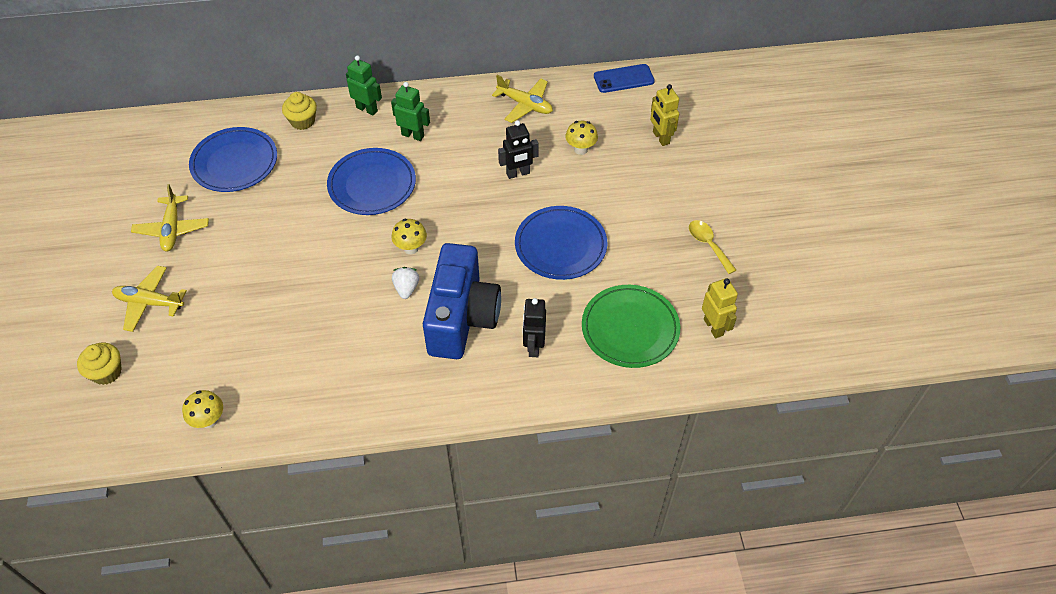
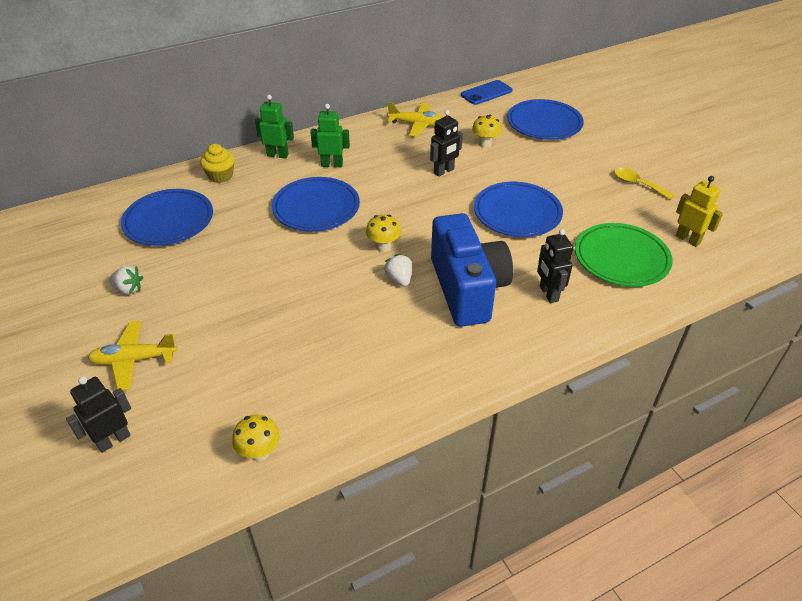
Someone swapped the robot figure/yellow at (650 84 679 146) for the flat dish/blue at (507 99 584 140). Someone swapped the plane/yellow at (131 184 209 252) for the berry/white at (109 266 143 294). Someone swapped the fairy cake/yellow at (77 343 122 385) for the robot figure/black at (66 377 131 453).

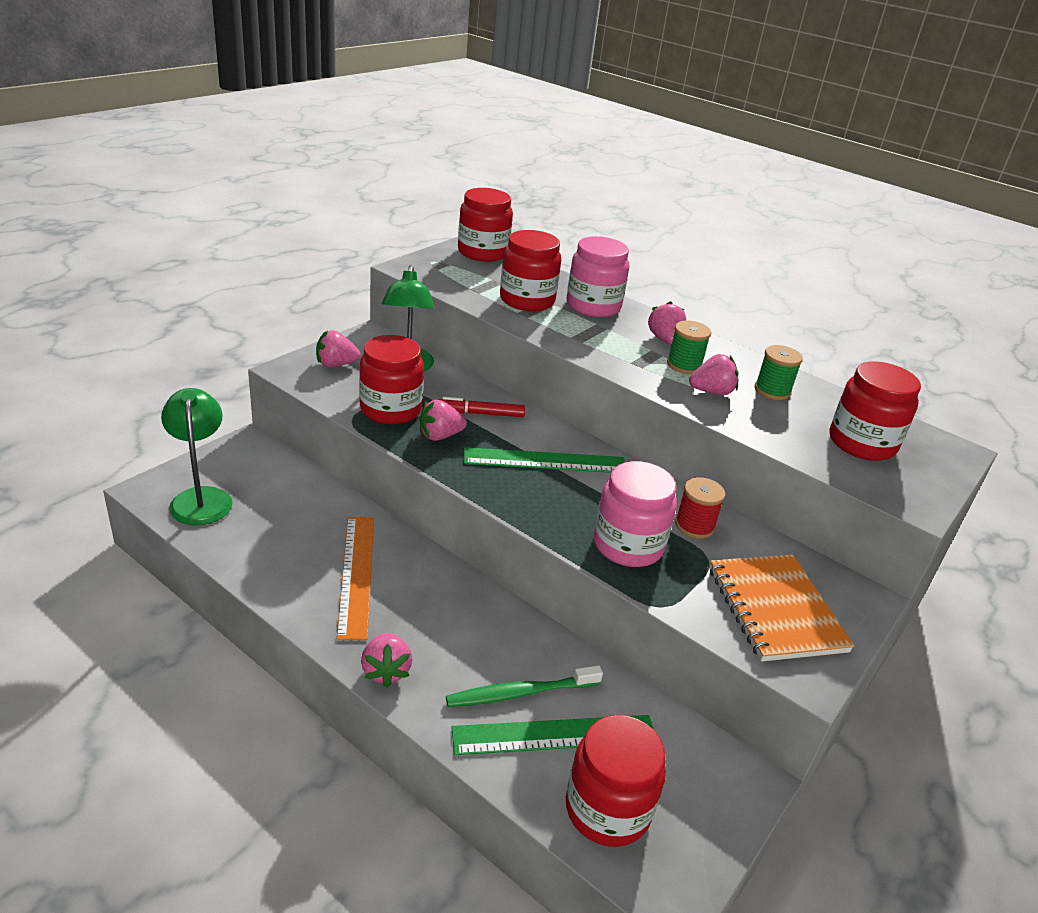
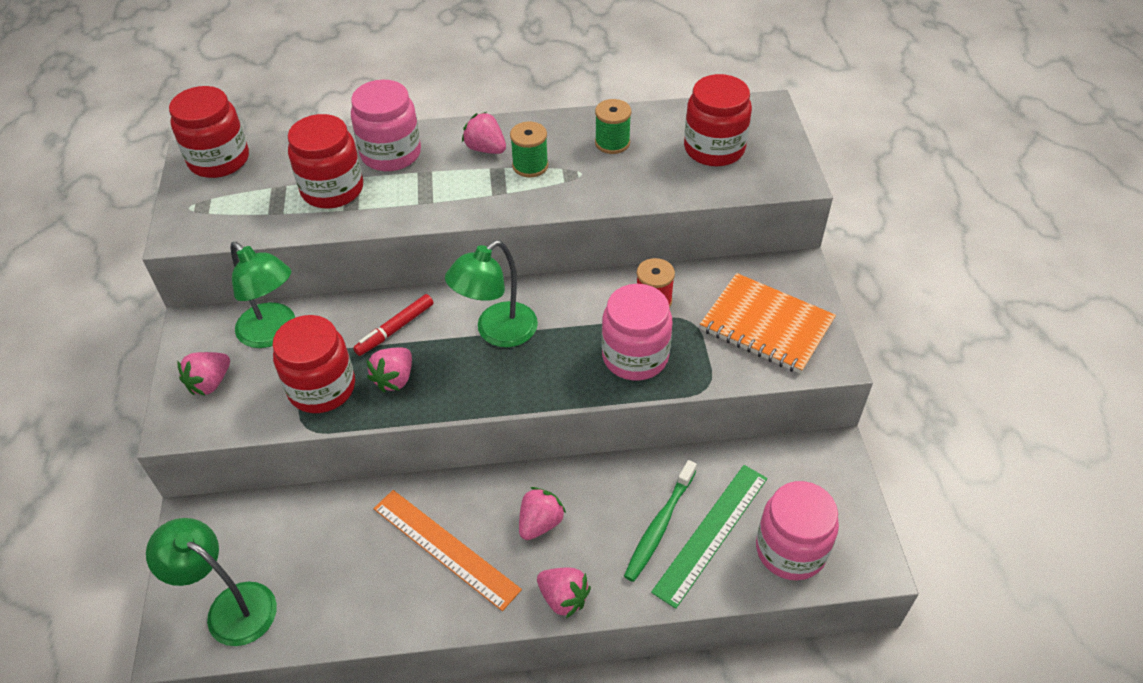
Someone carried the berry/rosy from (689 354 738 395) to (519 487 566 540). Someone swapped the ruler/emerald at (464 447 625 473) for the reading lamp/emerald at (445 240 538 347). Someone repainted the preserve jar/scarlet at (566 715 666 847), which became the preserve jar/rosy at (756 481 839 580).

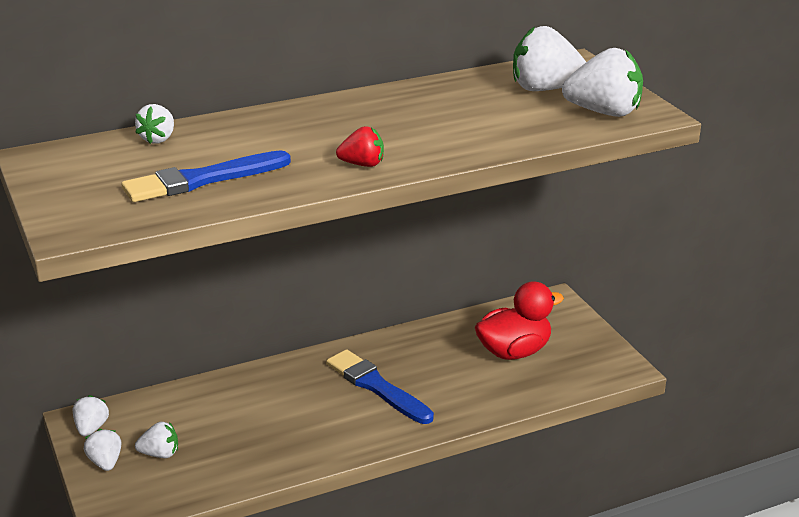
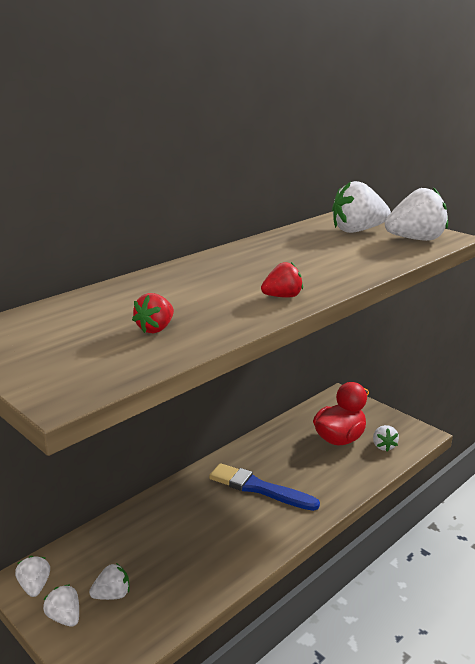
Someone carried the berry/white from (135 104 174 144) to (373 425 399 452). Someone swapped the paintbrush/blue at (122 150 291 202) for the berry/scarlet at (132 293 174 333).

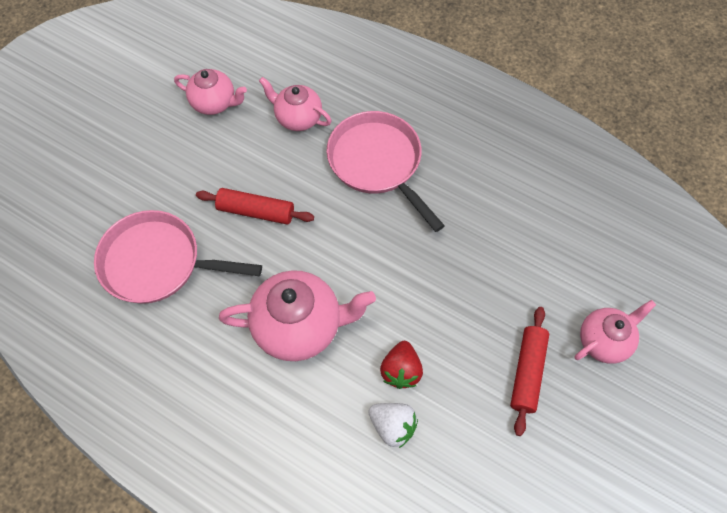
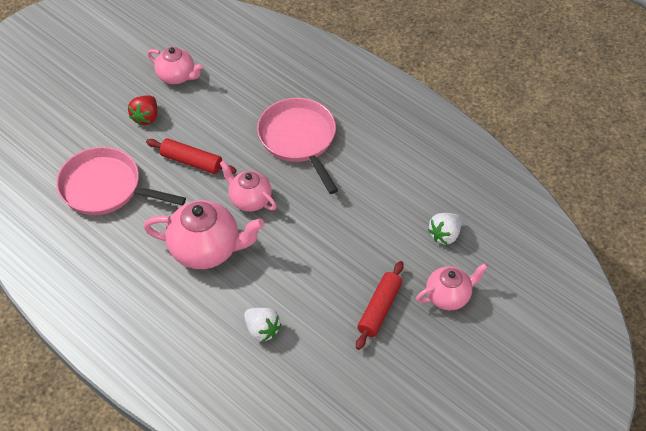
Someone carried the china teapot/rosy from (259 77 332 131) to (220 160 277 212). Someone carried the berry/scarlet from (380 341 423 389) to (128 96 158 126). Someone put down the berry/white at (428 213 462 244).

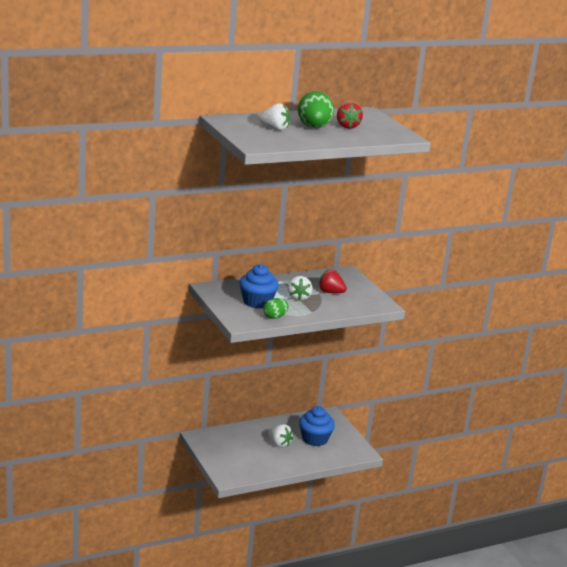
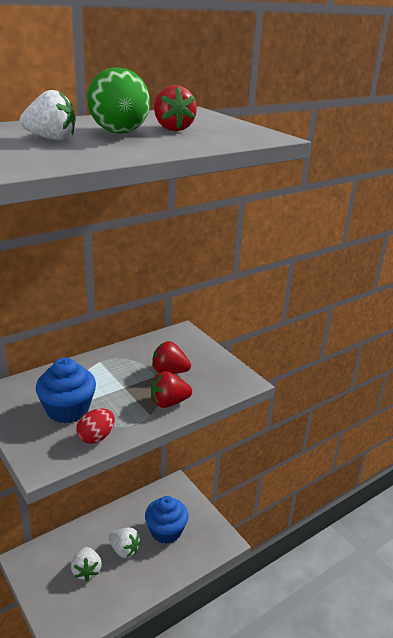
Someone carried the berry/white from (288 276 313 301) to (71 547 102 581). Someone repainted the toy egg/emerald at (263 298 288 319), which became the toy egg/scarlet at (76 409 115 444). Someone put down the berry/scarlet at (151 371 192 408).

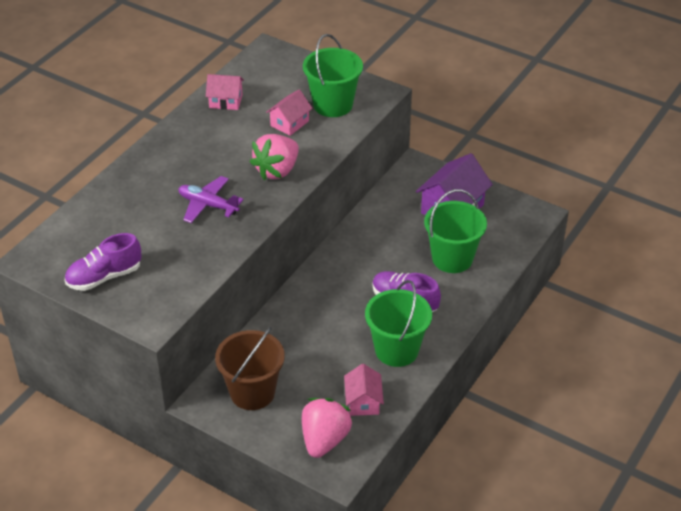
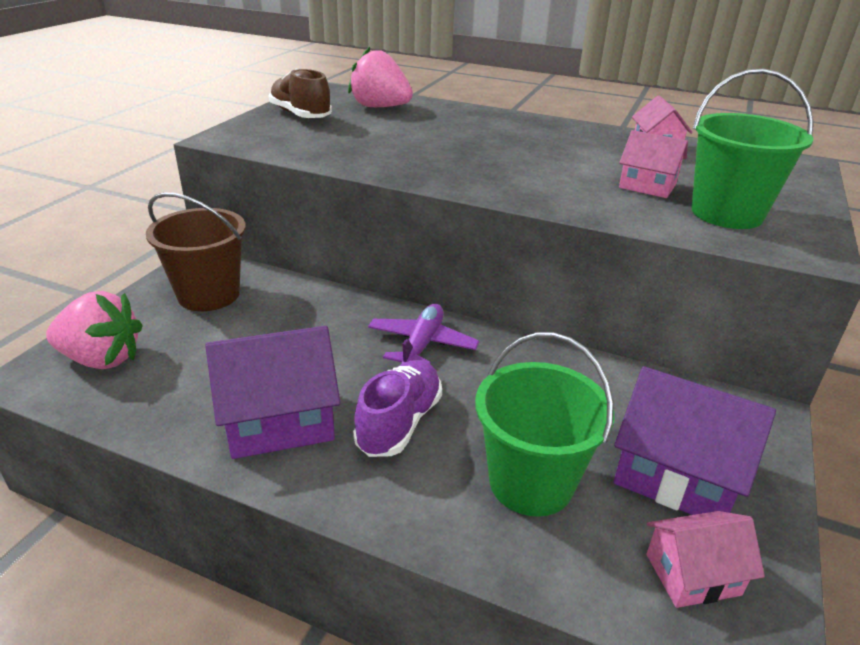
Someone carried the berry/rosy from (250 134 299 180) to (348 47 413 107). Someone carried the plane/royal purple from (178 176 244 223) to (368 304 479 364). Someone repainted the lace-up shoe/royal purple at (65 233 142 291), which became the lace-up shoe/brown at (269 69 332 118). Someone swapped the sand bucket/emerald at (365 280 432 367) for the house/royal purple at (205 326 341 459). Someone carried the house/rosy from (344 364 384 416) to (646 511 765 608).

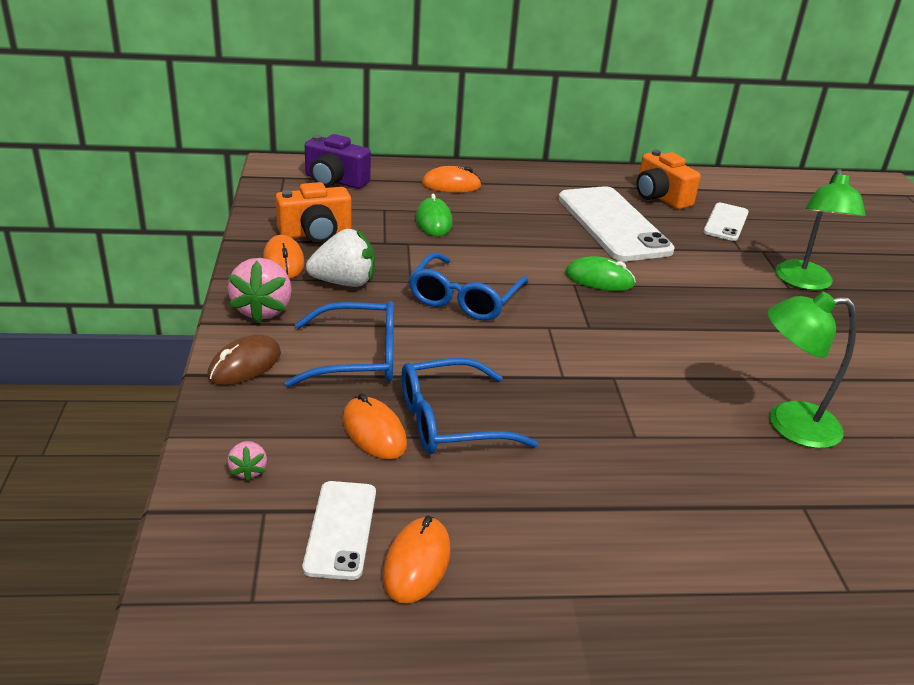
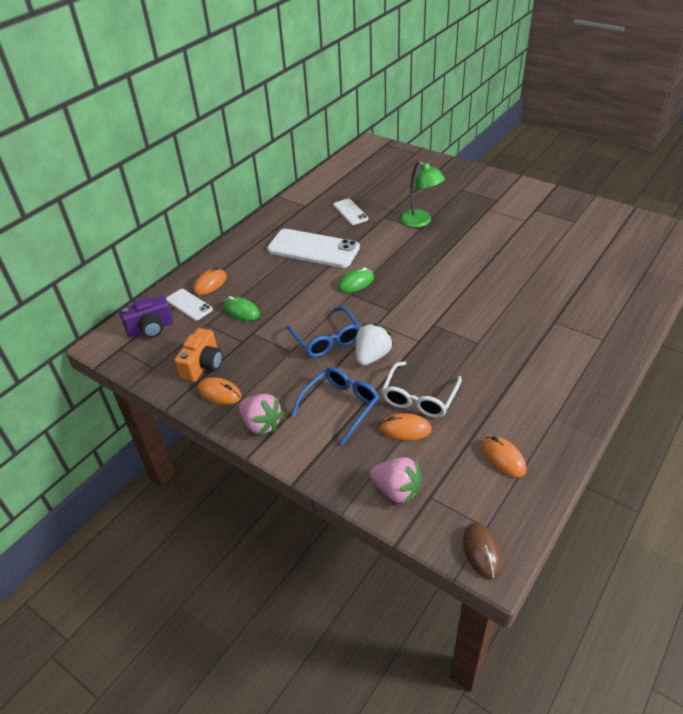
Someone took away the camera/orange at (636 150 701 209). Someone carried the berry/white from (306 229 375 287) to (356 324 394 366). Someone took away the reading lamp/emerald at (767 292 857 449). Someone carried the PC mouse/brown from (207 335 281 386) to (463 523 502 579). Someone repainted the glasses/blue at (402 358 538 454), which became the glasses/white at (381 361 462 418). Someone scaled the berry/rosy at (227 441 267 482) by 2.03. Someone carried the smartphone/white from (303 481 376 580) to (166 289 213 321).

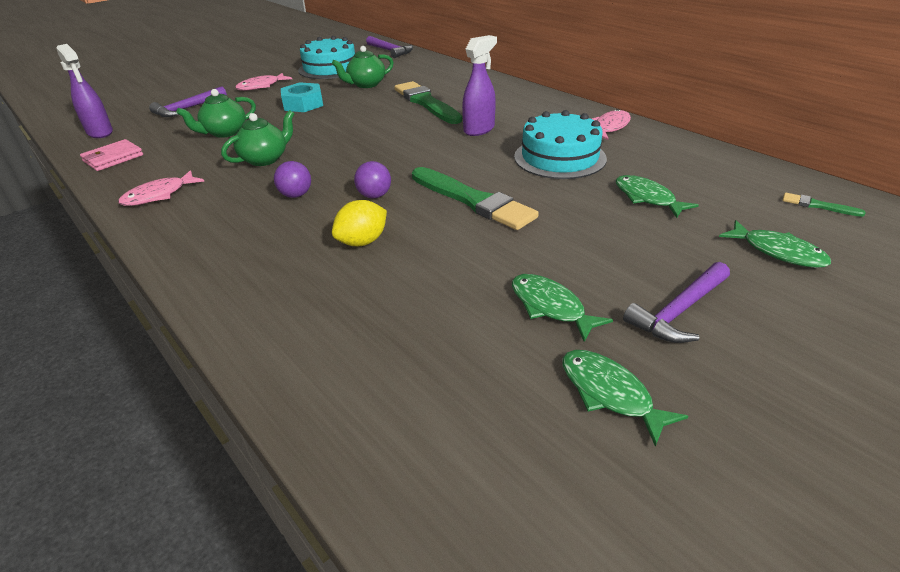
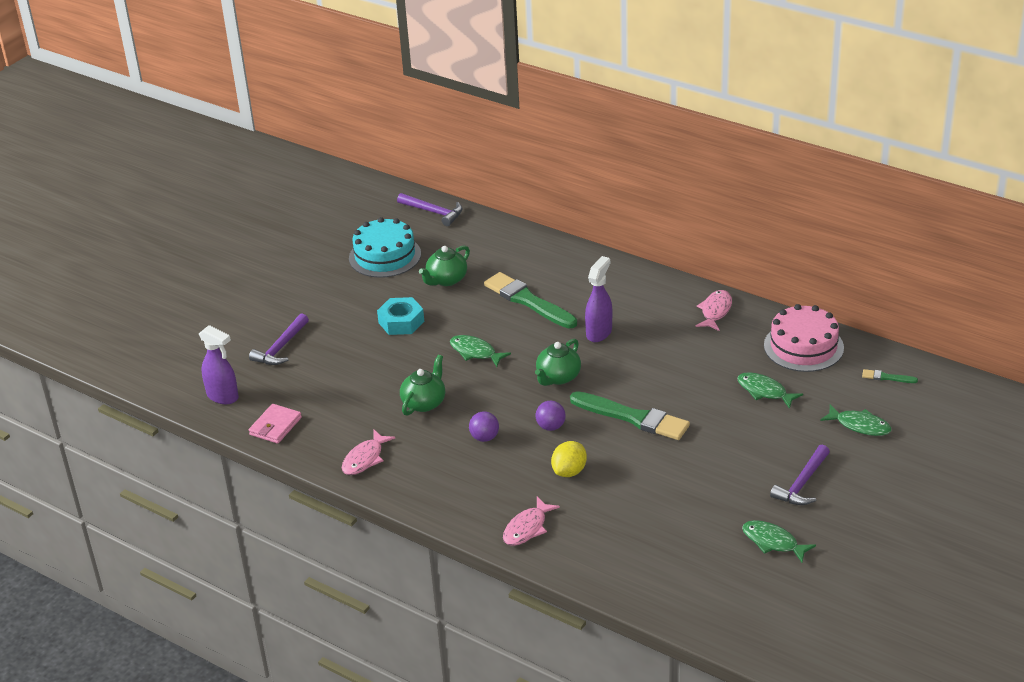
Someone carried the fish/rosy from (235 73 292 91) to (503 497 560 546). Someone carried the china teapot/emerald from (177 89 256 138) to (535 339 581 386). Someone took away the gateau/aqua at (514 110 607 179). Someone carried the fish/emerald from (512 274 613 342) to (450 335 511 367). Someone put down the gateau/rosy at (764 304 844 372).

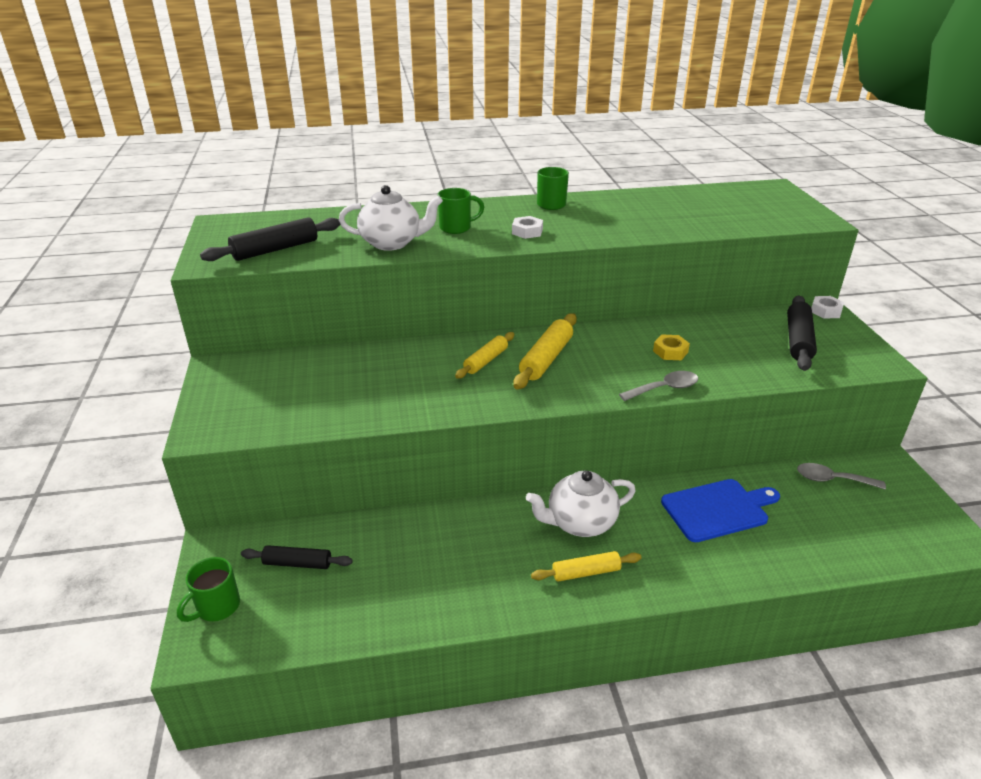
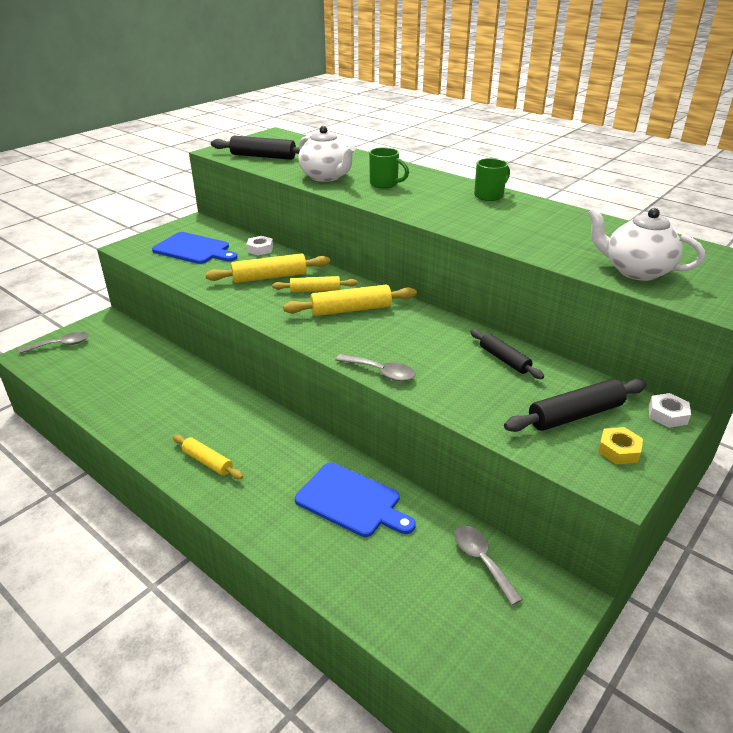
Someone carried the hex nut/white from (512 216 543 239) to (246 236 273 256). Someone carried the hex nut/yellow from (653 334 690 360) to (598 427 643 464). Someone carried the china teapot/white from (526 470 636 537) to (587 208 705 281). Someone carried the rolling pin/black from (241 545 353 569) to (470 329 544 379). Someone swapped the tea mug/emerald at (177 557 240 622) for the tablespoon/gray at (18 332 89 354). Someone put down the bread board/blue at (152 232 237 264). Someone put down the rolling pin/yellow at (205 253 330 283).

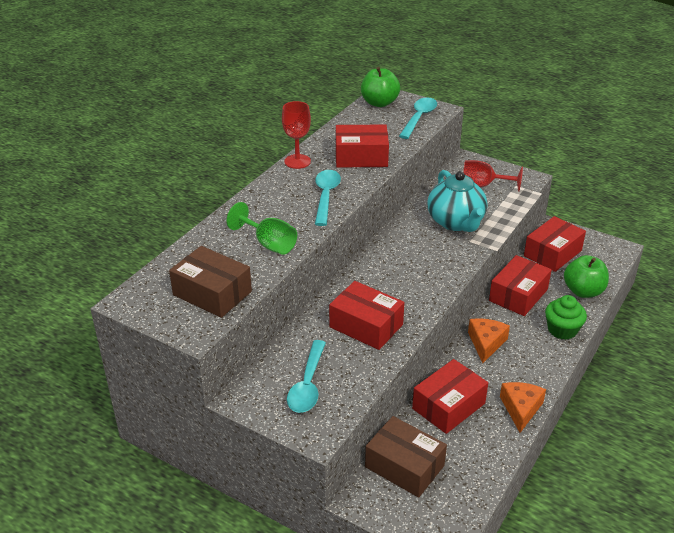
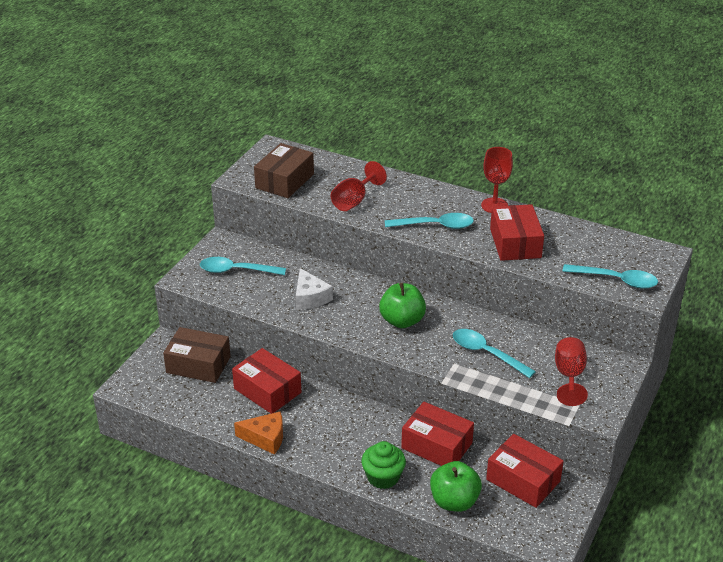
Someone carried the apple fruit/emerald from (361 67 400 107) to (379 283 426 328). Someone swapped the china teapot/aqua at (427 170 487 232) for the tablespoon/aqua at (453 329 536 378). Someone repainted the goblet/emerald at (227 202 297 255), which became the goblet/scarlet at (331 161 387 211). Someone swapped the parcel/scarlet at (329 281 404 350) for the cheese wedge/white at (296 268 333 309). Someone took away the cheese wedge/orange at (468 318 510 363). Someone rotated the parcel/brown at (365 416 447 498) by 75 degrees clockwise.

